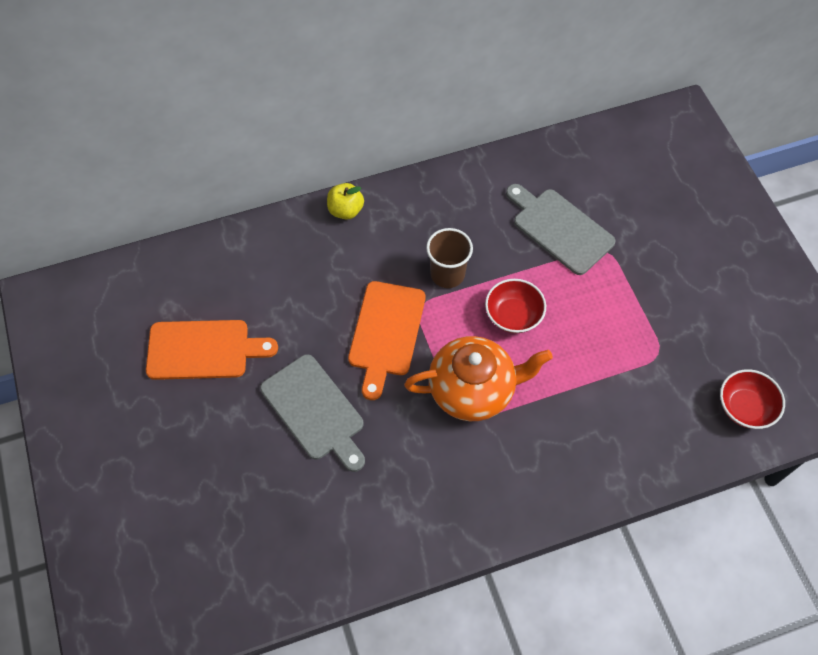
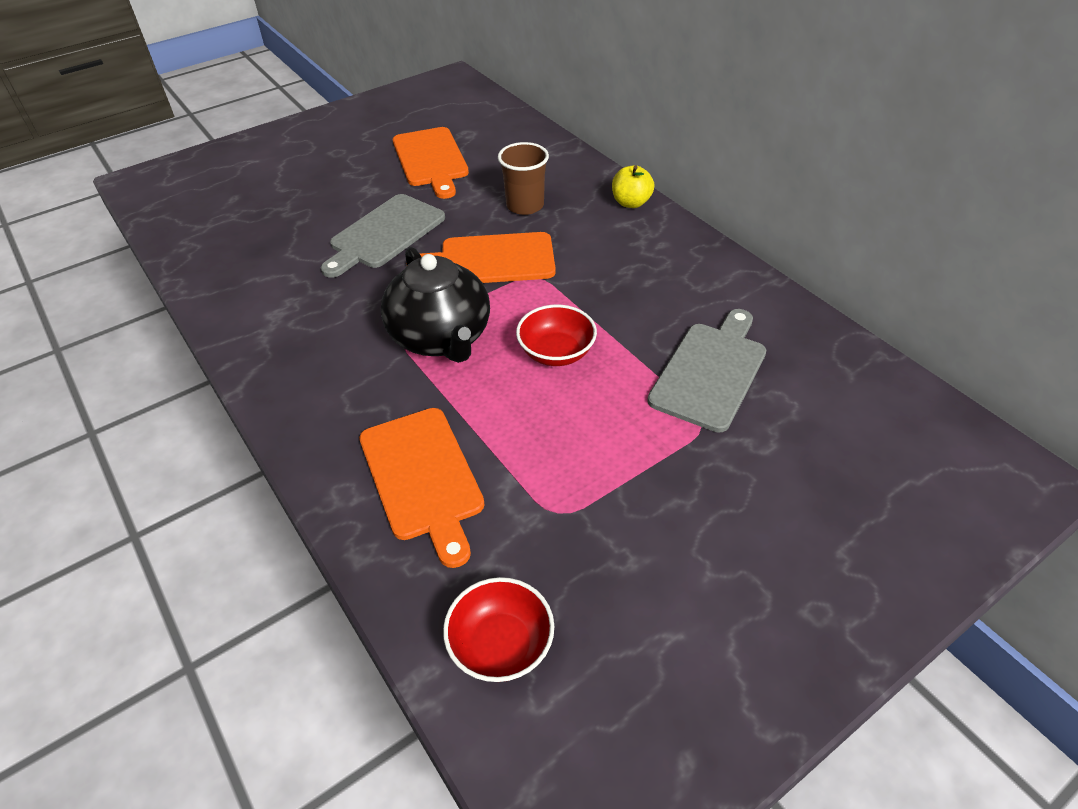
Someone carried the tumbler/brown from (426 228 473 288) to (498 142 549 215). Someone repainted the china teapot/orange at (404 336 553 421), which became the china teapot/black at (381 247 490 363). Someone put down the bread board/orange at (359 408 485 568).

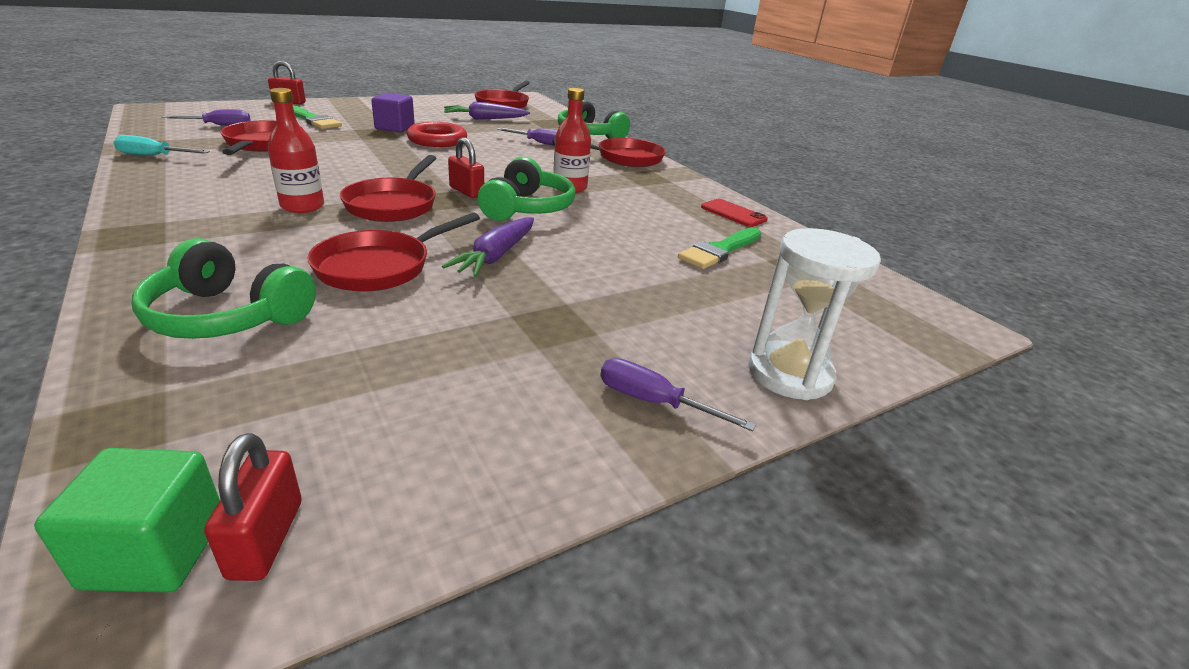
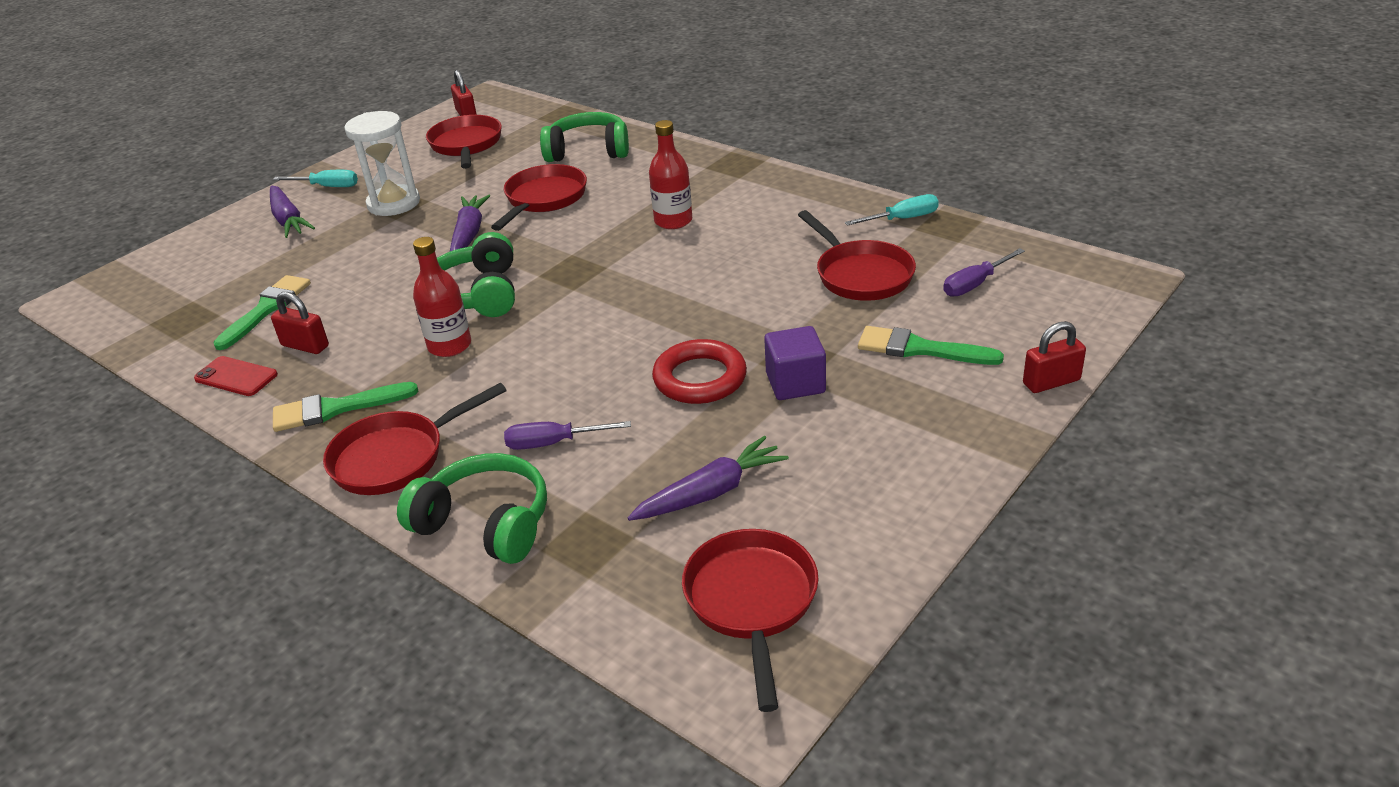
Someone carried the lock/scarlet from (448 137 484 198) to (271 292 329 354). Someone carried the frying pan/scarlet from (340 155 436 222) to (426 115 502 169). Someone carried the sandglass/white from (748 228 881 400) to (344 111 420 216). Someone repainted the screwdriver/royal purple at (600 358 756 432), which became the screwdriver/aqua at (273 170 358 187). Someone took away the block/emerald at (34 448 220 592). Someone put down the root vegetable/royal purple at (270 186 315 238). Someone put down the paintbrush/emerald at (273 382 418 432).

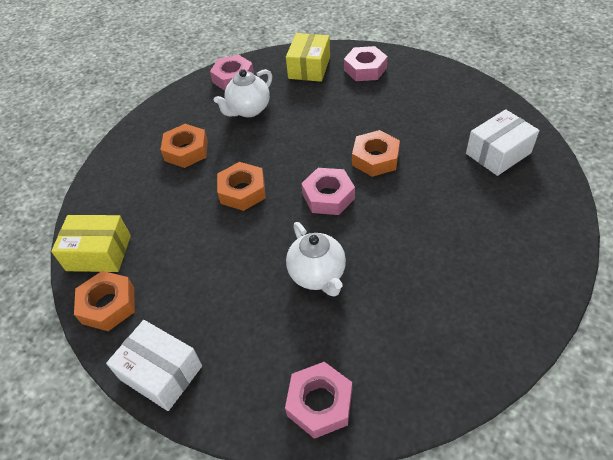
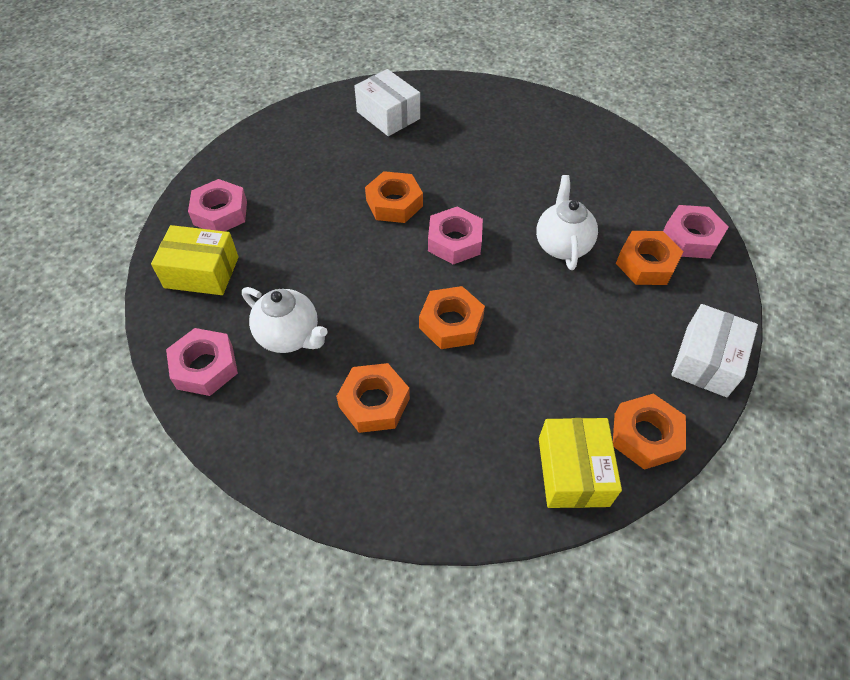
Someone rotated the china teapot/white at (286 222 346 297) by 60 degrees counterclockwise. Someone put down the hex nut/orange at (616 231 684 285).

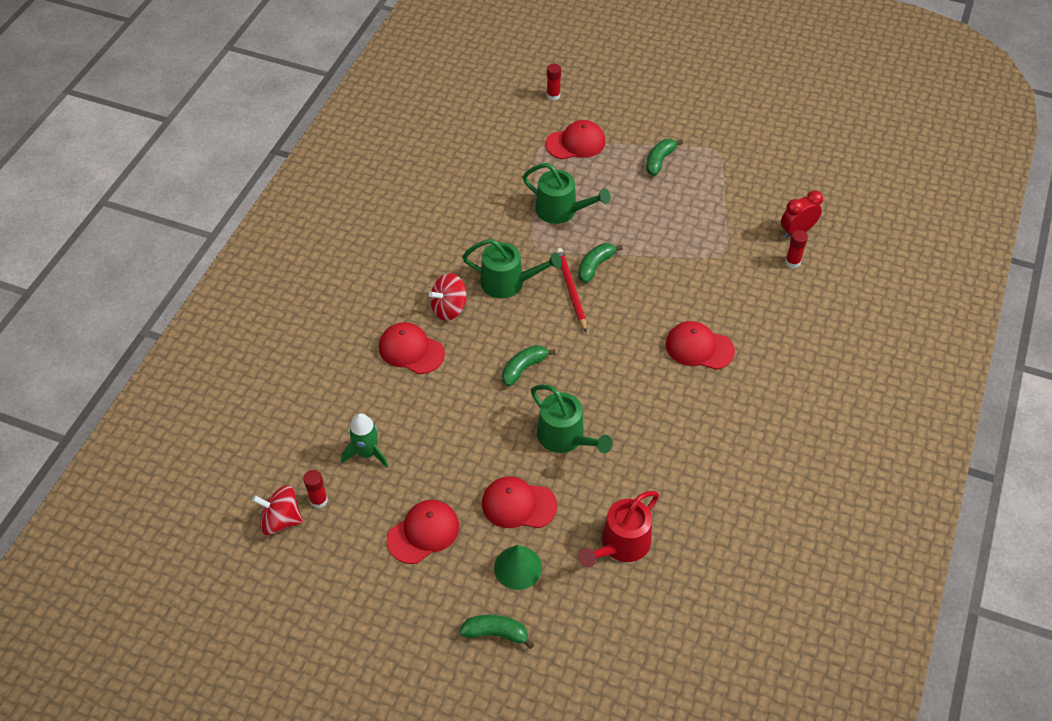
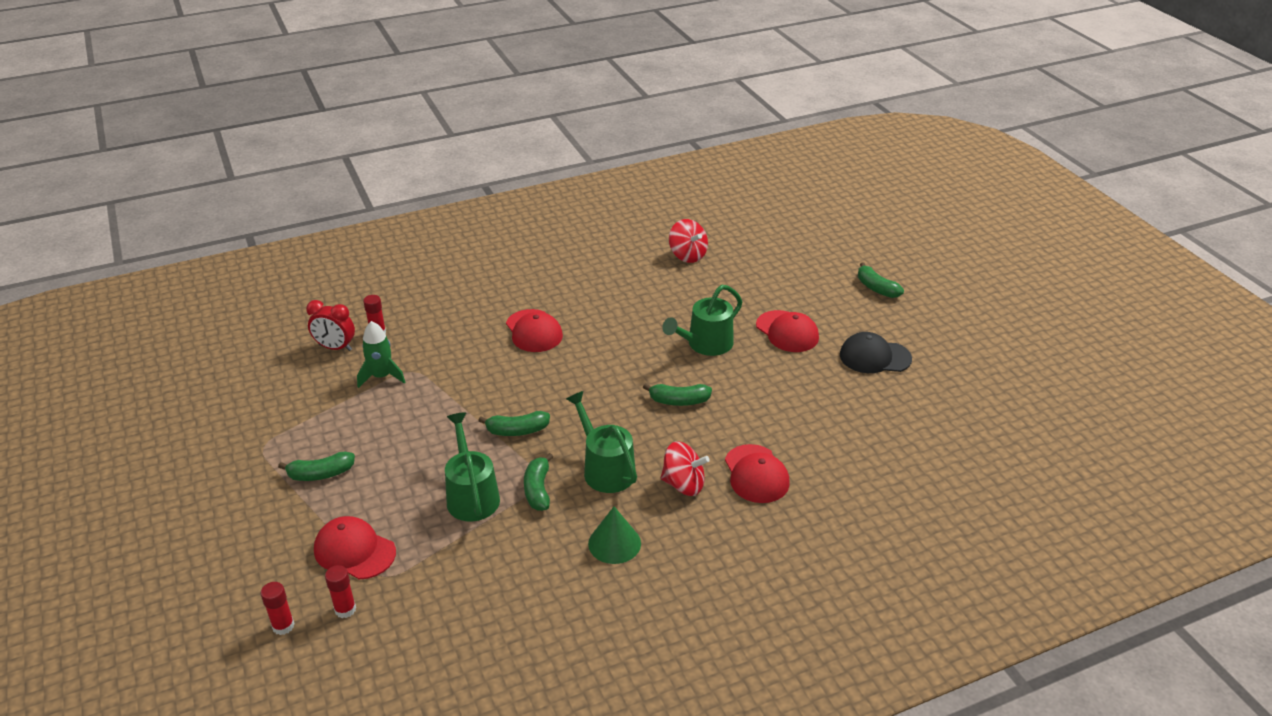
Someone took away the pencil/scarlet at (556 248 587 332). Someone rotated the watering can/emerald at (531 384 613 453) by 135 degrees counterclockwise. Someone carried the spaceship/emerald from (341 413 389 468) to (357 321 406 388). Someone carried the glue stick/scarlet from (303 470 328 508) to (325 565 356 618). Someone carried the spinning top/scarlet from (252 485 303 535) to (669 219 708 263). Someone took away the watering can/scarlet at (578 491 659 568). Someone repainted the peaked cap/scarlet at (387 500 459 564), which became the peaked cap/black at (840 332 912 373). Someone carried the solid cone/emerald from (494 545 542 590) to (588 507 641 564). Someone put down the banana/emerald at (524 453 553 511).

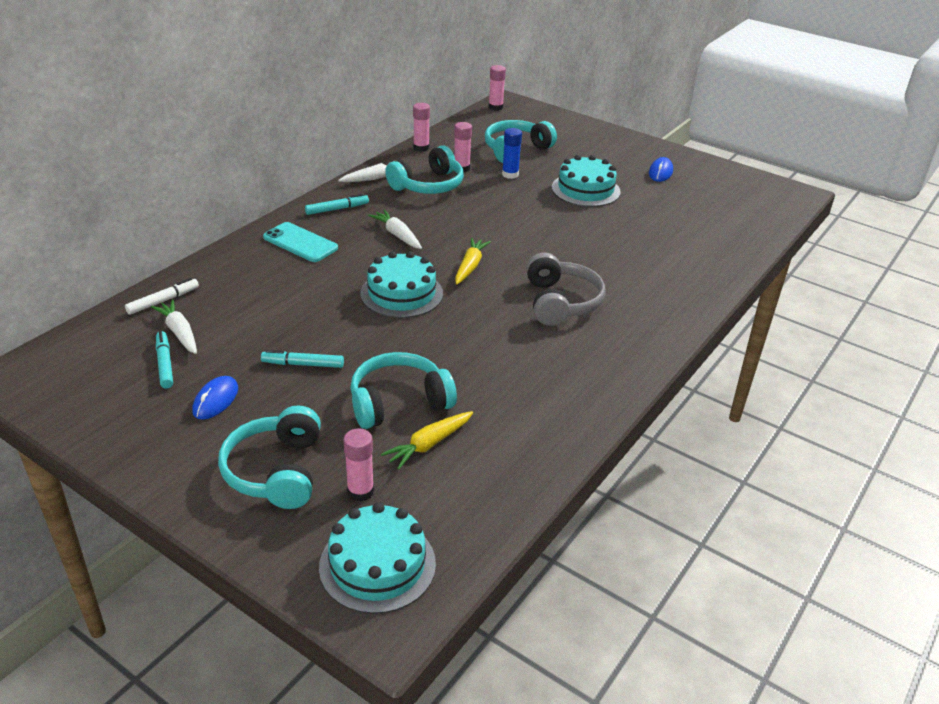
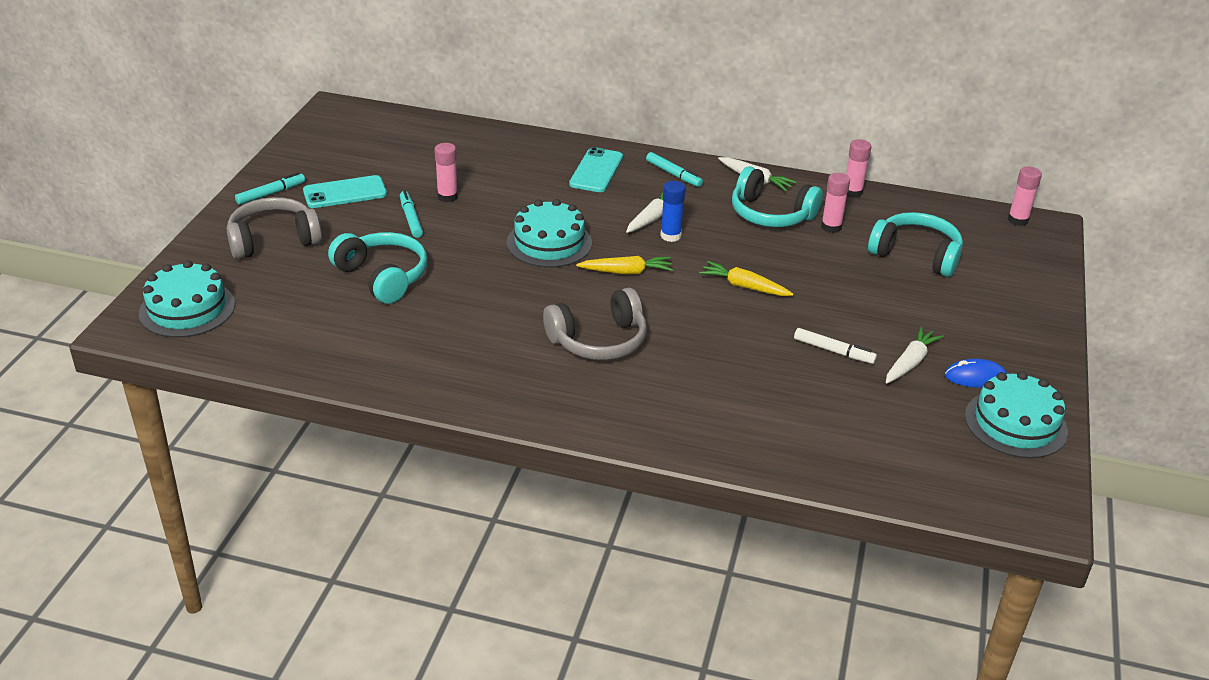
Someone carried the glue stick/blue from (502 128 522 179) to (660 181 686 242). Someone carried the gateau/aqua from (552 155 621 207) to (965 371 1068 458). Someone carried the marker pen/white from (125 278 199 315) to (794 328 877 364). Someone carried the root vegetable/white from (151 299 197 354) to (886 327 944 384). Someone carried the marker pen/aqua from (156 331 173 389) to (235 172 305 205). Someone swapped the PC mouse/blue at (193 376 238 420) for the smartphone/aqua at (303 175 387 208). Someone repainted the headset/aqua at (218 405 321 509), which became the headset/gray at (226 197 322 259). Someone carried the root vegetable/yellow from (381 411 473 470) to (699 261 794 296). Someone carried the glue stick/rosy from (343 428 374 502) to (434 143 458 202).

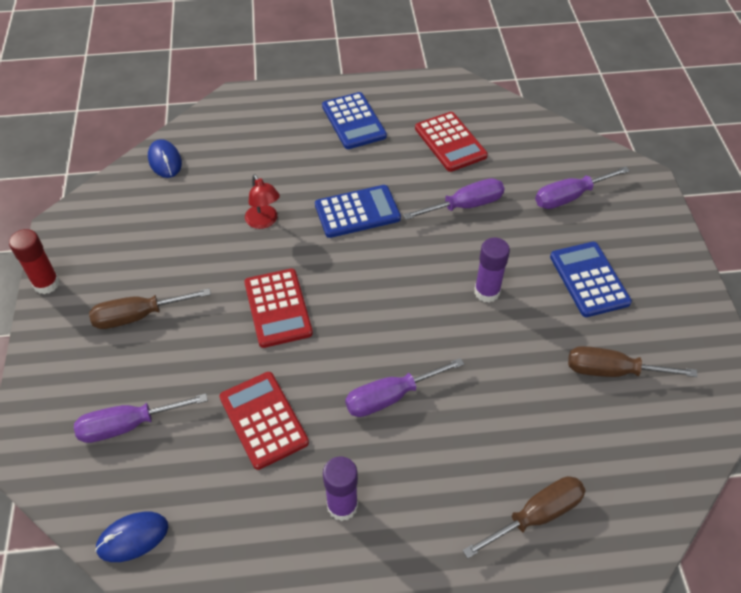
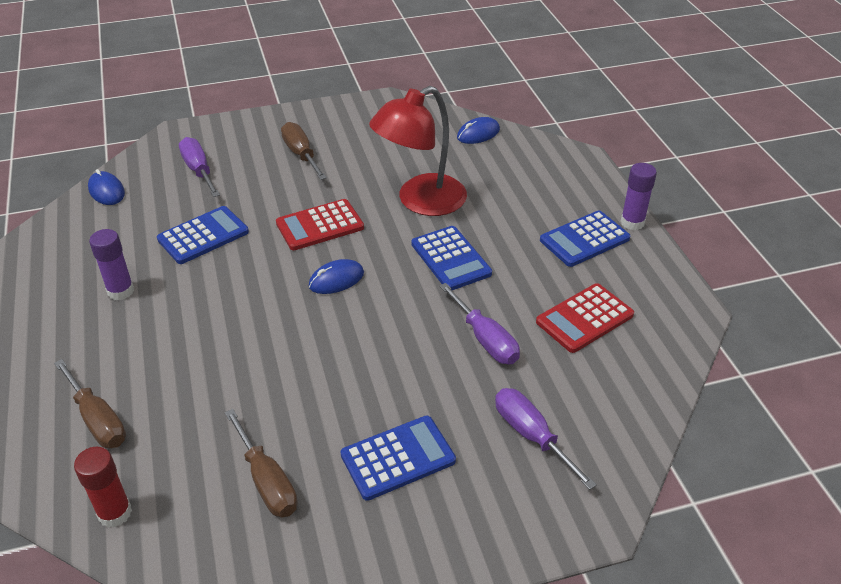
Someone scaled the reading lamp/scarlet at (245 174 280 229) by 2.15. Someone carried the glue stick/scarlet from (9 229 60 294) to (74 447 132 527). Someone carried the glue stick/royal purple from (474 238 510 303) to (620 163 657 230). Someone rotated the screwdriver/brown at (568 346 698 377) by 150 degrees clockwise. Someone took away the screwdriver/royal purple at (345 358 464 417). Someone repainted the calculator/scarlet at (219 372 309 470), which became the calculator/blue at (157 206 249 264). Someone put down the PC mouse/blue at (309 259 364 294).

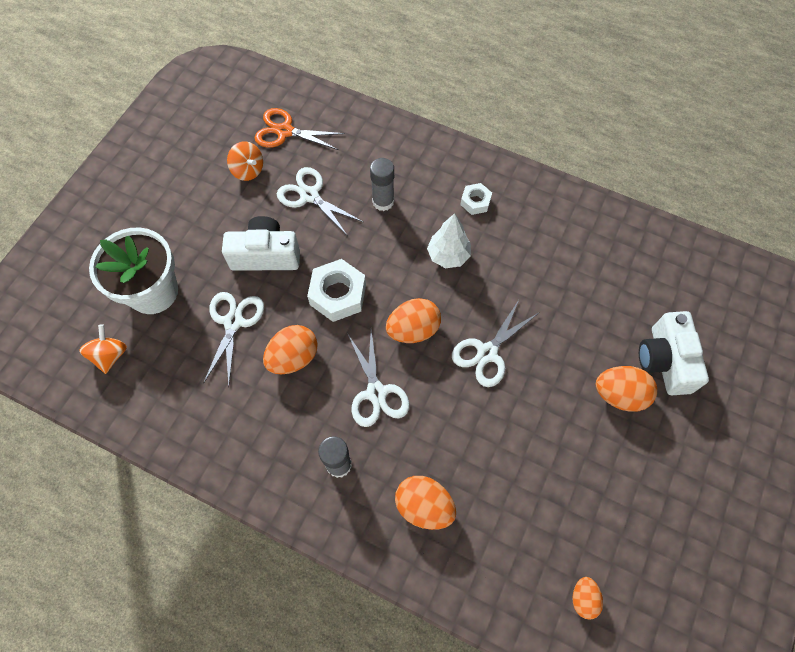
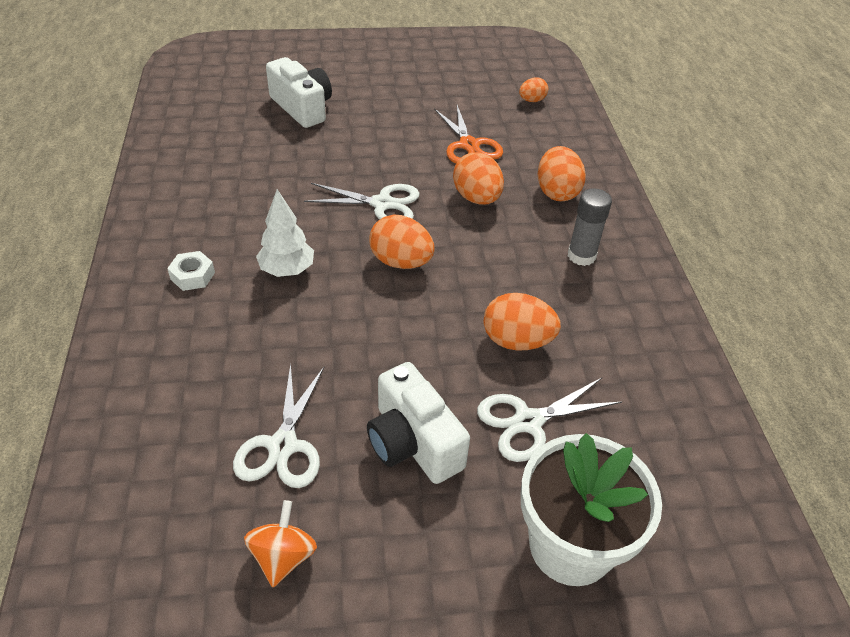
Someone carried the shears/orange from (254 108 345 150) to (434 105 503 163). Someone took away the glue stick/gray at (370 158 394 211). Someone took away the hex nut/white at (307 259 366 322). Someone rotated the camera/white at (639 311 709 395) by 90 degrees counterclockwise. Someone took away the spinning top/orange at (79 324 127 374). Someone took away the shears/white at (347 330 409 427). Someone carried the toy egg/orange from (596 366 657 412) to (453 152 504 205).

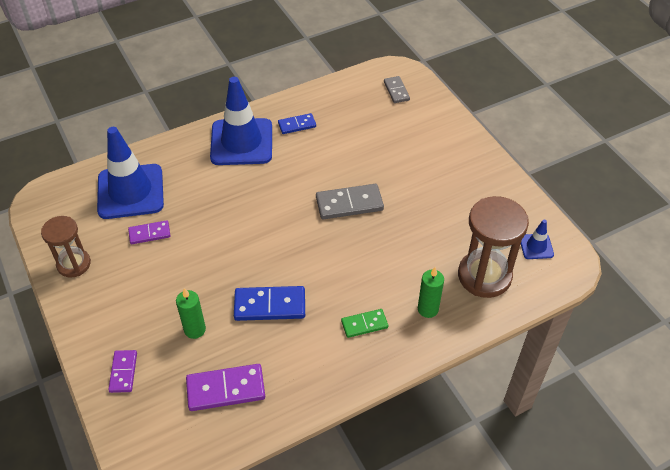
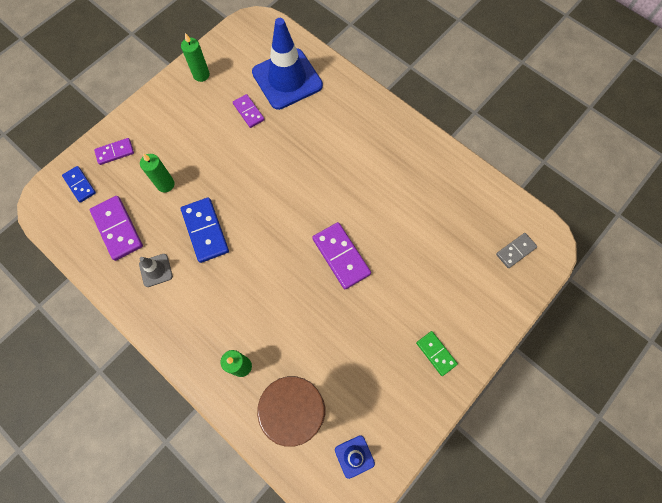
Someone took away the traffic cone/blue at (210 77 272 165). Someone carried the domino/blue from (278 113 316 134) to (62 166 96 203). Someone repainted the domino/gray at (316 184 384 220), which became the domino/royal purple at (312 222 371 289). Someone swapped the sandglass/brown at (41 216 91 278) for the candle/emerald at (181 33 210 82). Someone carried the domino/emerald from (341 309 388 338) to (416 331 458 376). Someone put down the traffic cone/gray at (139 254 173 287).

